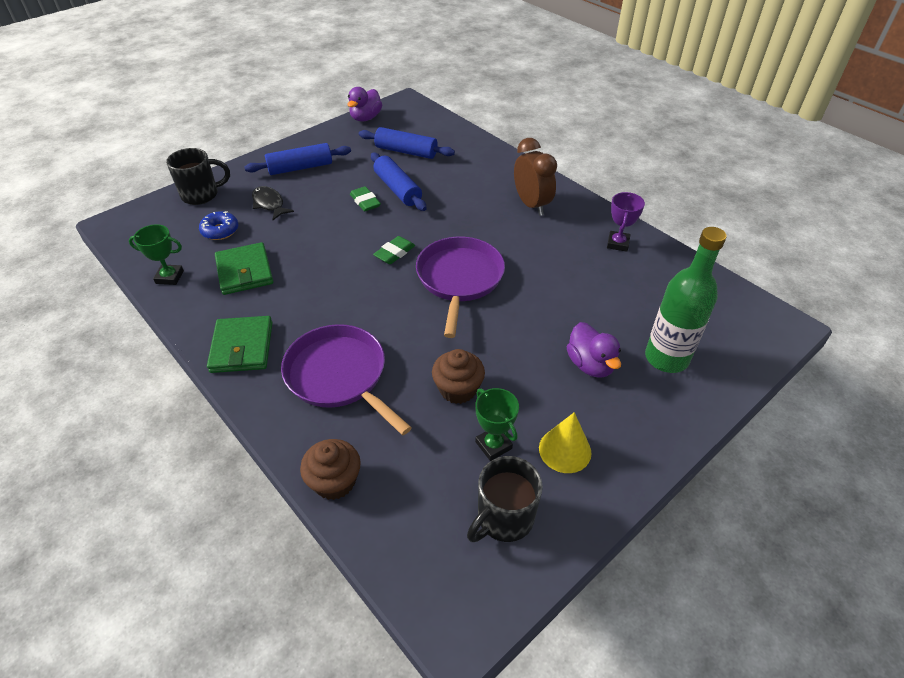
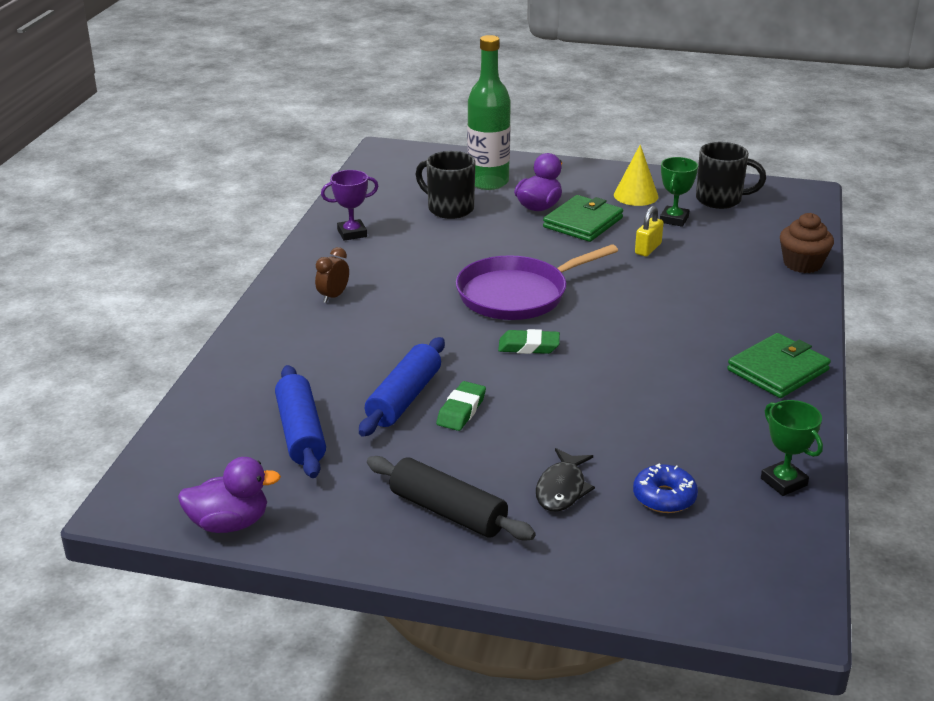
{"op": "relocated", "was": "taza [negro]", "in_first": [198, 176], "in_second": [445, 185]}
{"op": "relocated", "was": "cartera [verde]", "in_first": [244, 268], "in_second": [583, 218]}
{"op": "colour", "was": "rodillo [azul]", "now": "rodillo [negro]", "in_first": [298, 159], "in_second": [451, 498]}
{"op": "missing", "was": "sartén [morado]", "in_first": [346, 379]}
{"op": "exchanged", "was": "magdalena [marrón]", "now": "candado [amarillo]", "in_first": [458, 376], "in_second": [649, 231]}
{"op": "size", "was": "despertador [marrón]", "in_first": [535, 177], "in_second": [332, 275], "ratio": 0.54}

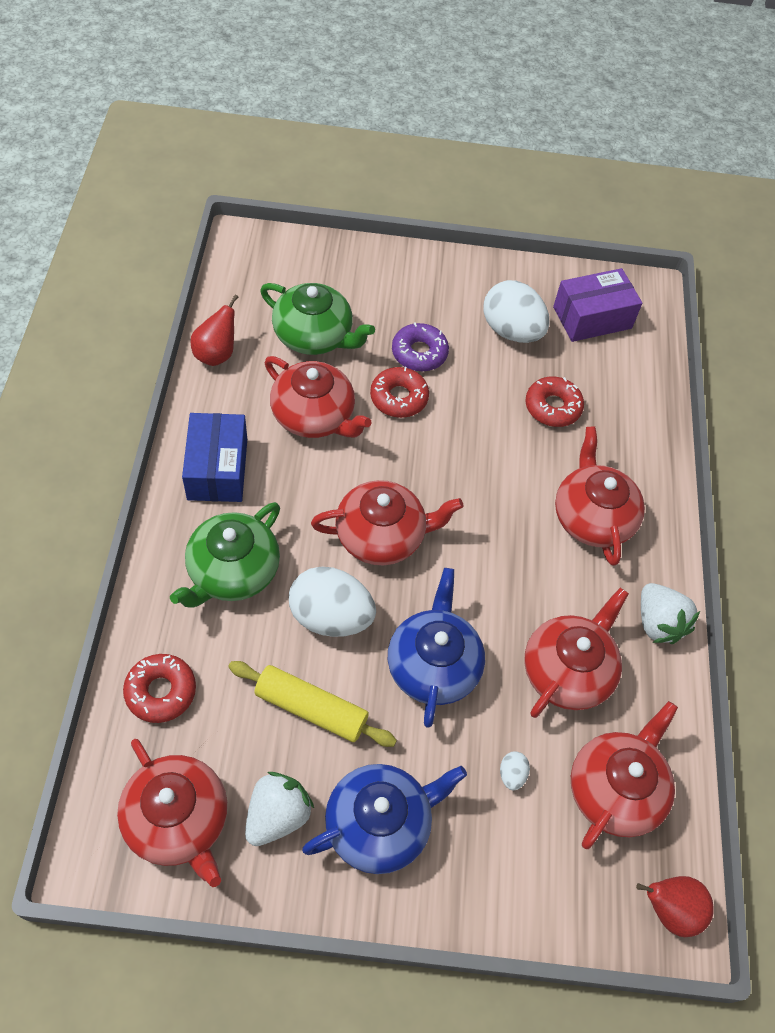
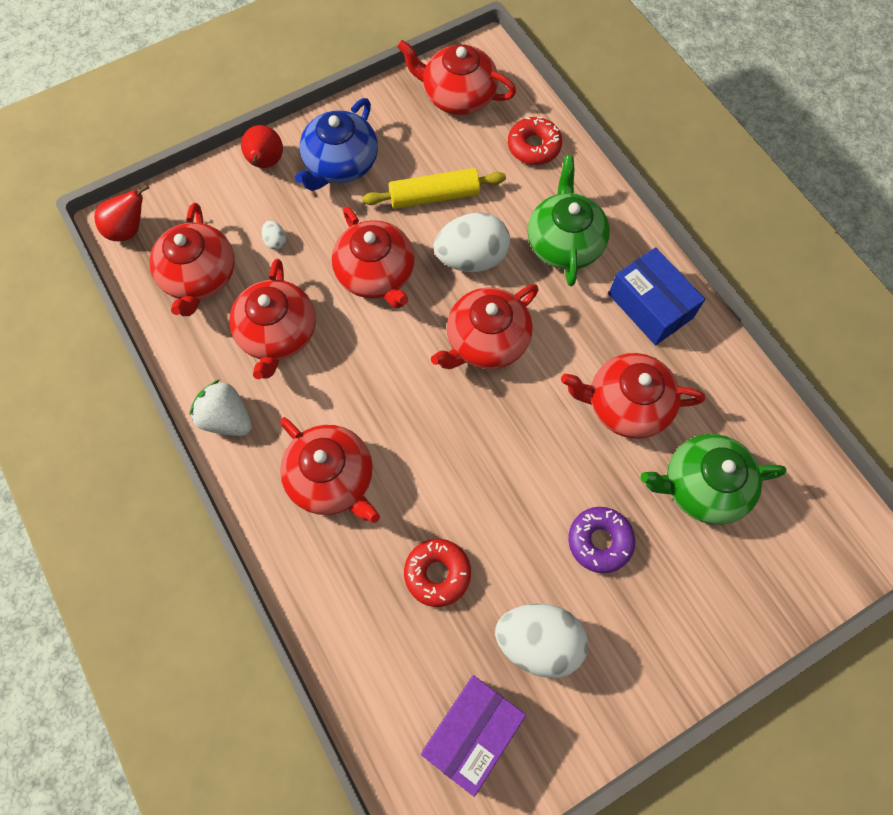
{"op": "relocated", "was": "pera [rojo]", "in_first": [214, 330], "in_second": [262, 146]}
{"op": "missing", "was": "fresa [blanco]", "in_first": [279, 809]}
{"op": "missing", "was": "rosquilla [rojo]", "in_first": [399, 392]}
{"op": "colour", "was": "tetera [azul]", "now": "tetera [rojo]", "in_first": [436, 648], "in_second": [373, 257]}

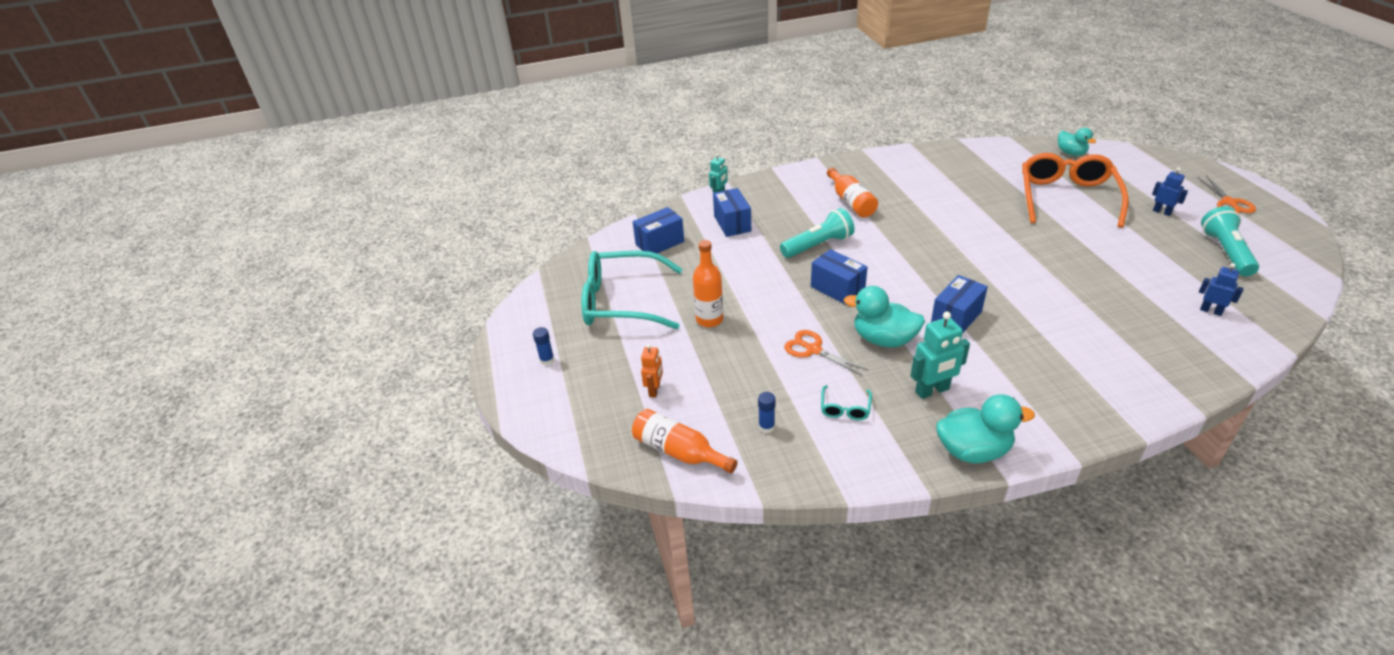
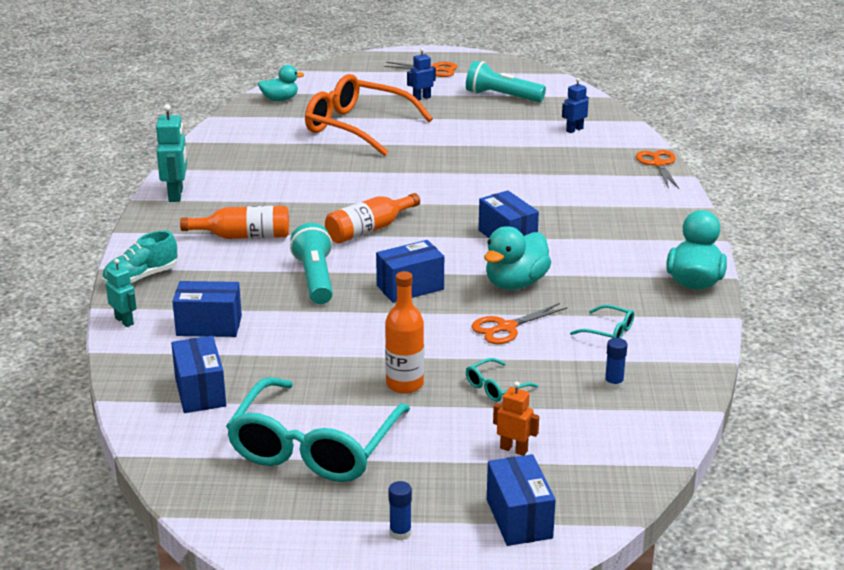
{"op": "relocated", "was": "botella [naranja]", "in_first": [685, 441], "in_second": [372, 218]}
{"op": "relocated", "was": "robot [turquesa]", "in_first": [940, 355], "in_second": [171, 153]}
{"op": "appeared", "now": "zapato [turquesa]", "in_second": [139, 257]}
{"op": "appeared", "now": "gafas [turquesa]", "in_second": [502, 380]}
{"op": "appeared", "now": "caja [azul]", "in_second": [521, 500]}
{"op": "appeared", "now": "tijeras [naranja]", "in_second": [657, 169]}

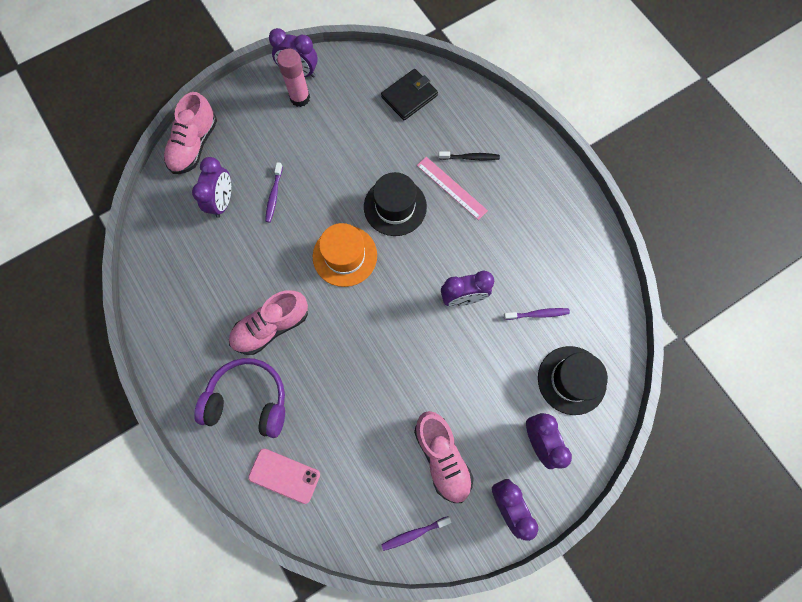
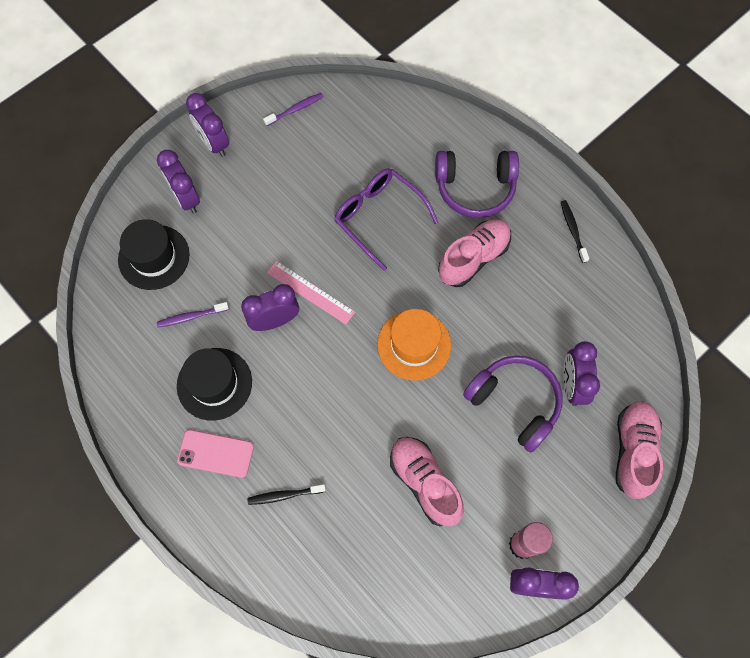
{"op": "relocated", "was": "móvil [rosa]", "in_first": [284, 476], "in_second": [215, 454]}
{"op": "exchanged", "was": "cepillo de dientes [morado]", "now": "auriculares [morado]", "in_first": [274, 192], "in_second": [513, 403]}
{"op": "relocated", "was": "sombrero [negro]", "in_first": [395, 204], "in_second": [214, 384]}
{"op": "missing", "was": "cartera [negro]", "in_first": [409, 94]}
{"op": "relocated", "was": "zapato [rosa]", "in_first": [444, 457], "in_second": [427, 482]}
{"op": "relocated", "was": "regla [rosa]", "in_first": [452, 188], "in_second": [311, 292]}
{"op": "appeared", "now": "gafas [morado]", "in_second": [386, 219]}
{"op": "appeared", "now": "cepillo de dientes [negro]", "in_second": [575, 231]}

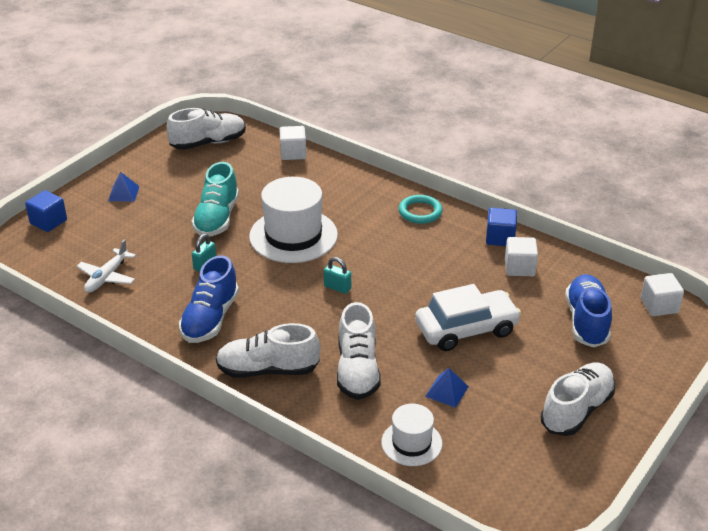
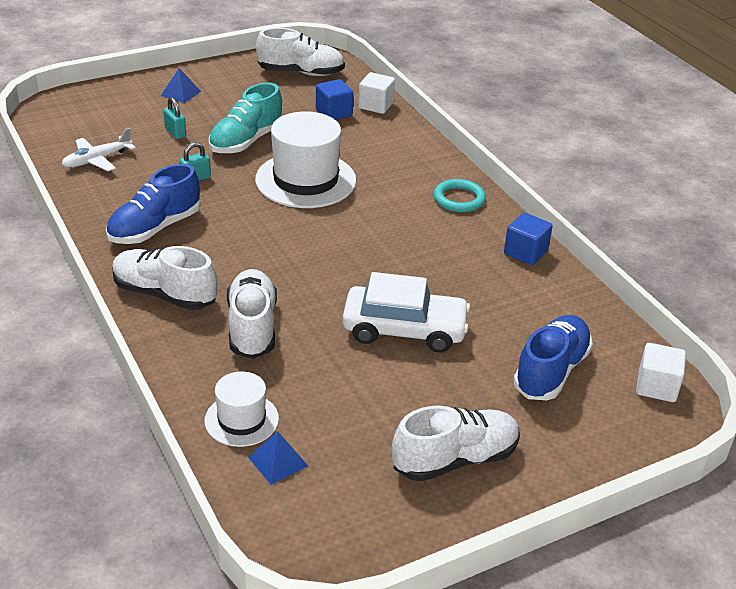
{"op": "relocated", "was": "cubo [azul]", "in_first": [46, 211], "in_second": [335, 99]}
{"op": "relocated", "was": "candado [turquesa]", "in_first": [337, 275], "in_second": [174, 118]}
{"op": "spun", "was": "zapato [blanco]", "in_first": [359, 351], "in_second": [252, 314], "clockwise": 150}
{"op": "relocated", "was": "pirámide [azul]", "in_first": [447, 388], "in_second": [278, 458]}
{"op": "missing", "was": "cubo [blanco]", "in_first": [521, 256]}

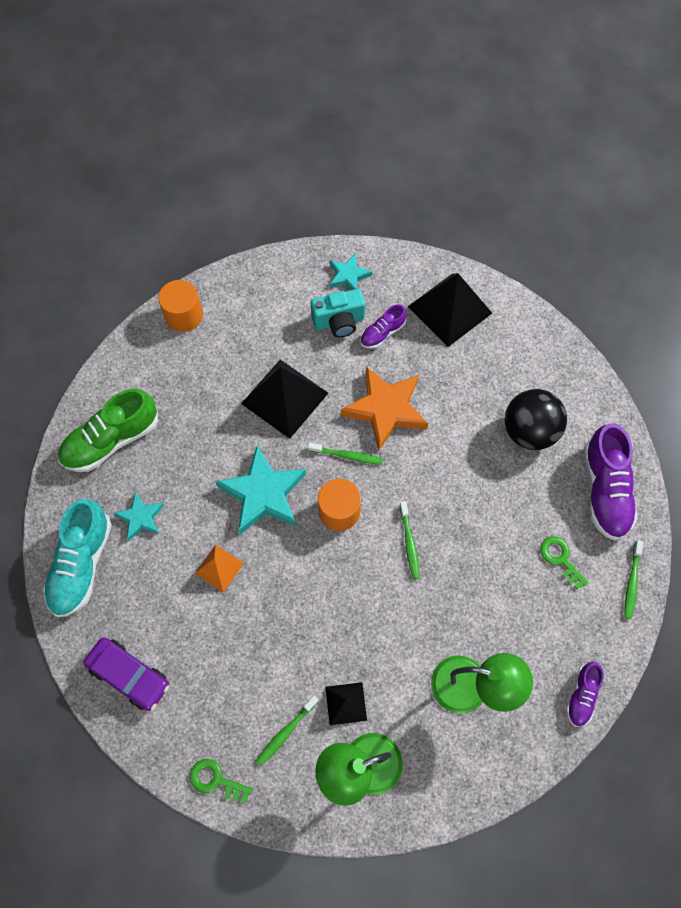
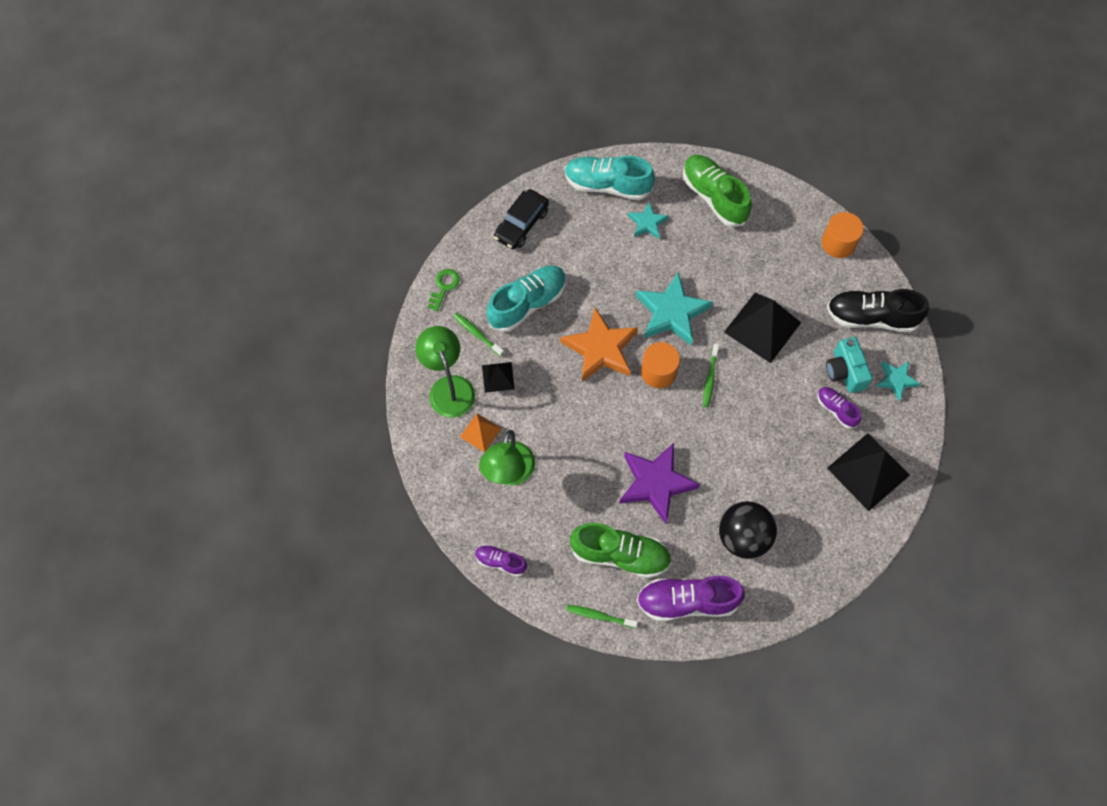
{"op": "colour", "was": "coche [morado]", "now": "coche [negro]", "in_first": [126, 674], "in_second": [521, 219]}
{"op": "relocated", "was": "pirámide [naranja]", "in_first": [219, 569], "in_second": [481, 432]}
{"op": "relocated", "was": "estrella [naranja]", "in_first": [384, 409], "in_second": [599, 345]}
{"op": "missing", "was": "cepillo de dientes [verde]", "in_first": [410, 540]}
{"op": "exchanged", "was": "llave [verde]", "now": "zapato [verde]", "in_first": [564, 563], "in_second": [621, 551]}
{"op": "appeared", "now": "zapato [turquesa]", "in_second": [526, 298]}
{"op": "appeared", "now": "estrella [morado]", "in_second": [659, 483]}
{"op": "appeared", "now": "zapato [negro]", "in_second": [878, 311]}

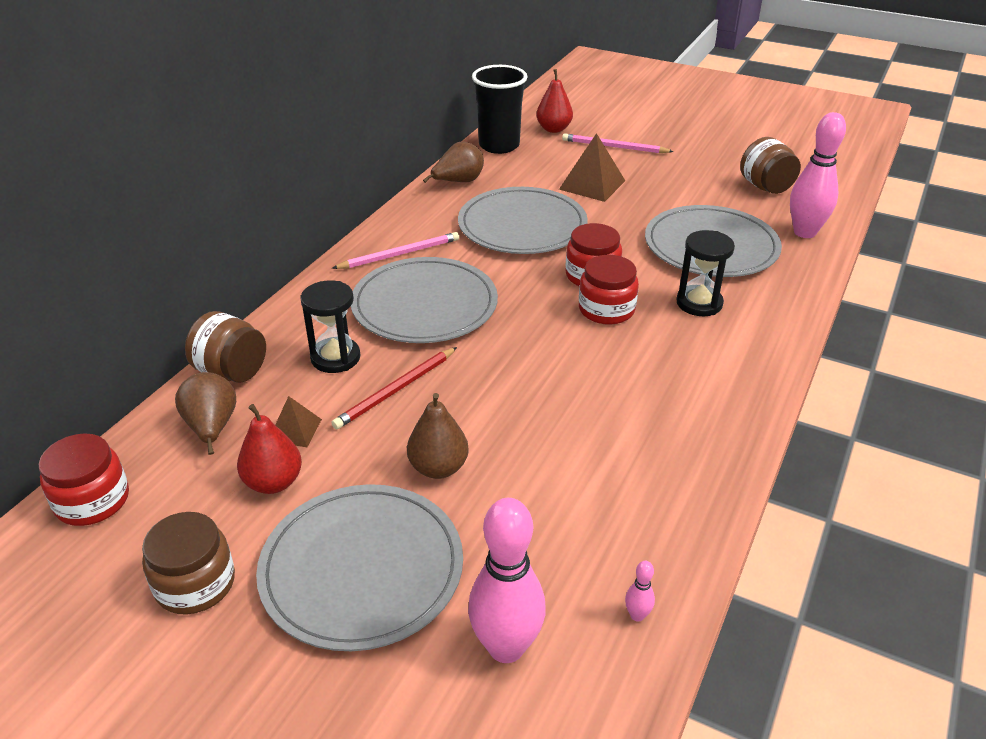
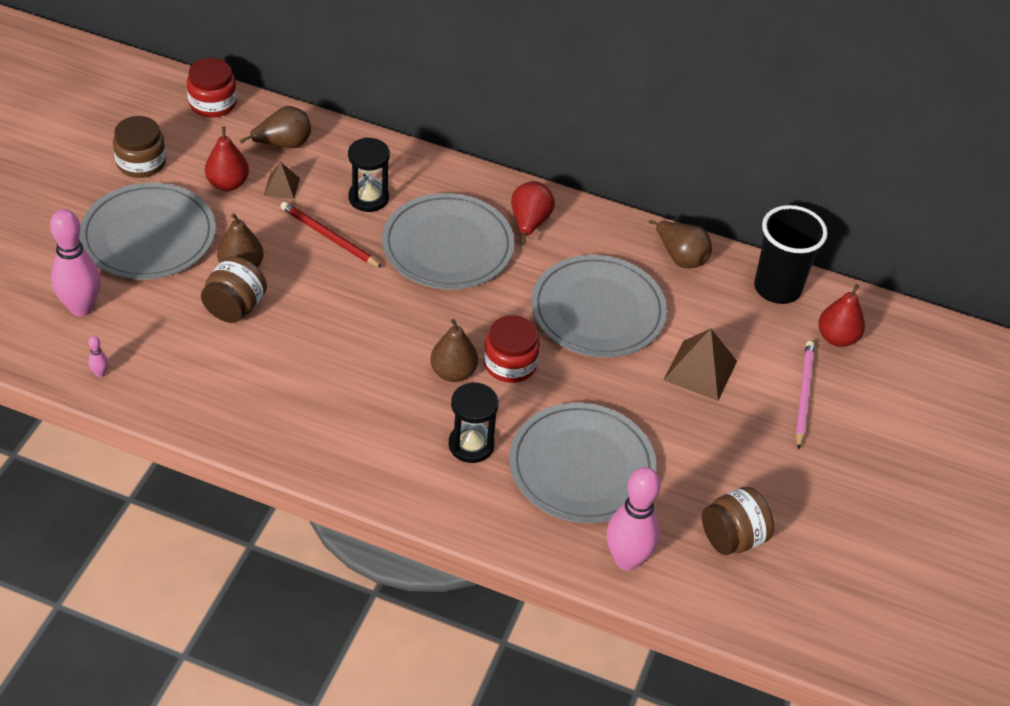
{"op": "relocated", "was": "tarro [marrón]", "in_first": [225, 347], "in_second": [234, 289]}
{"op": "exchanged", "was": "lápiz [rosa]", "now": "pera [rojo]", "in_first": [395, 250], "in_second": [533, 212]}
{"op": "exchanged", "was": "tarro [rojo]", "now": "pera [marrón]", "in_first": [609, 290], "in_second": [454, 350]}

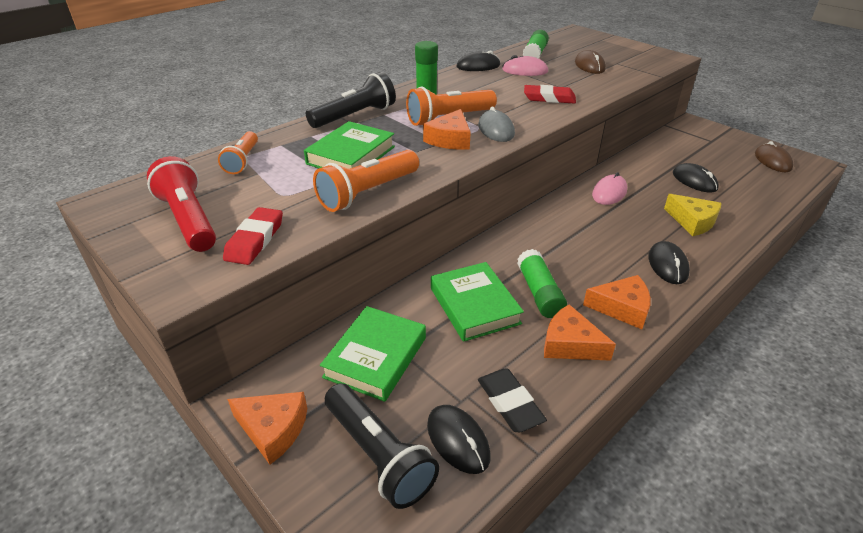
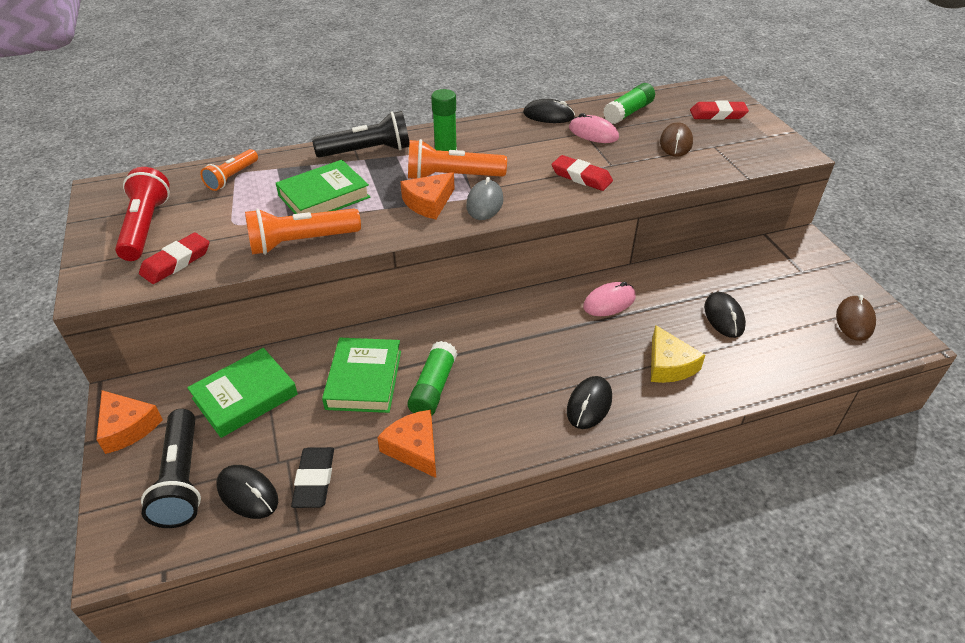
{"op": "spun", "was": "ratón [negro]", "in_first": [459, 439], "in_second": [247, 492], "clockwise": -45}
{"op": "missing", "was": "queso [naranja]", "in_first": [617, 302]}
{"op": "appeared", "now": "goma de borrar [rojo]", "in_second": [719, 110]}

